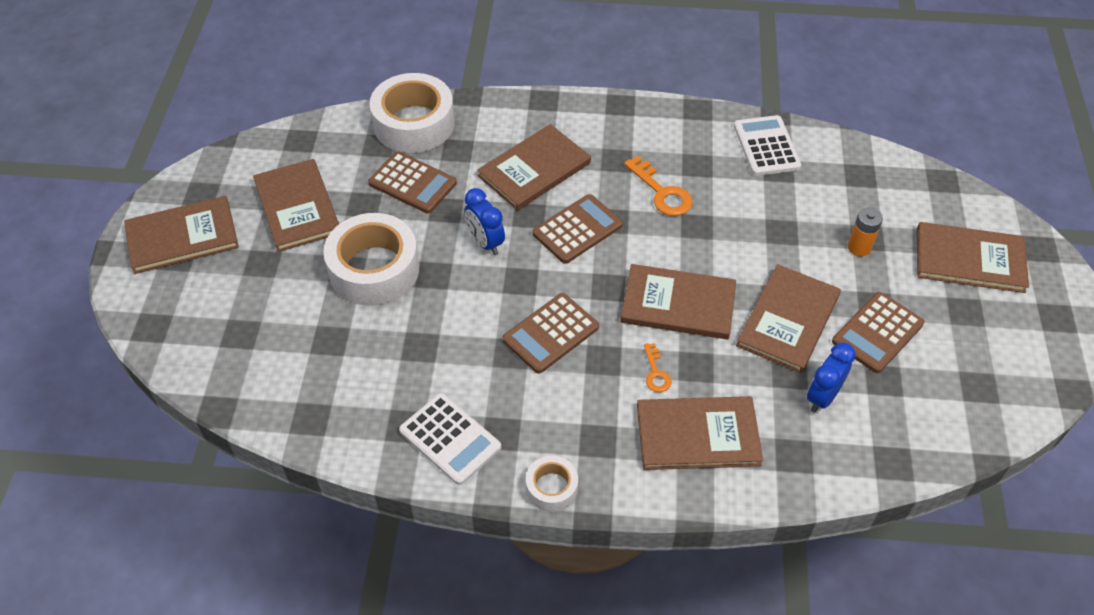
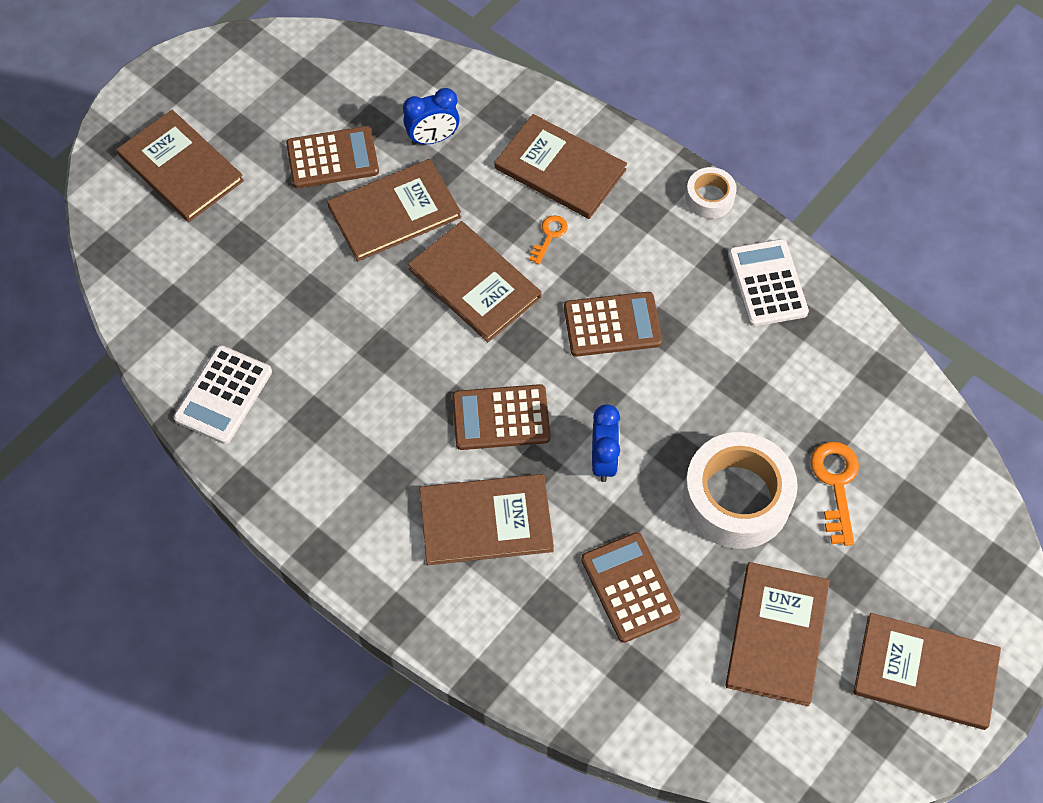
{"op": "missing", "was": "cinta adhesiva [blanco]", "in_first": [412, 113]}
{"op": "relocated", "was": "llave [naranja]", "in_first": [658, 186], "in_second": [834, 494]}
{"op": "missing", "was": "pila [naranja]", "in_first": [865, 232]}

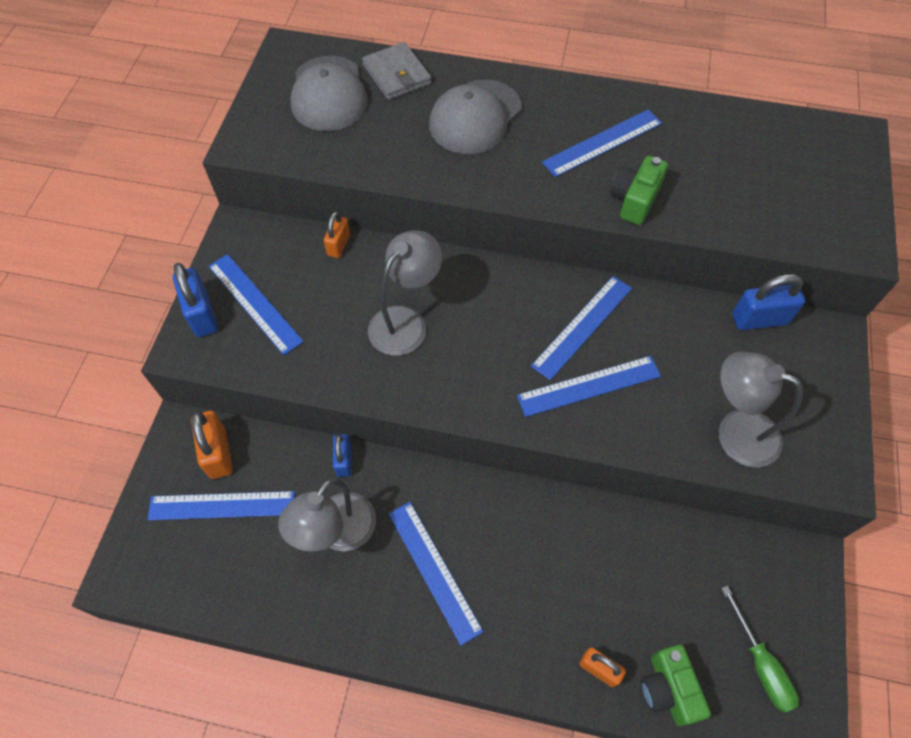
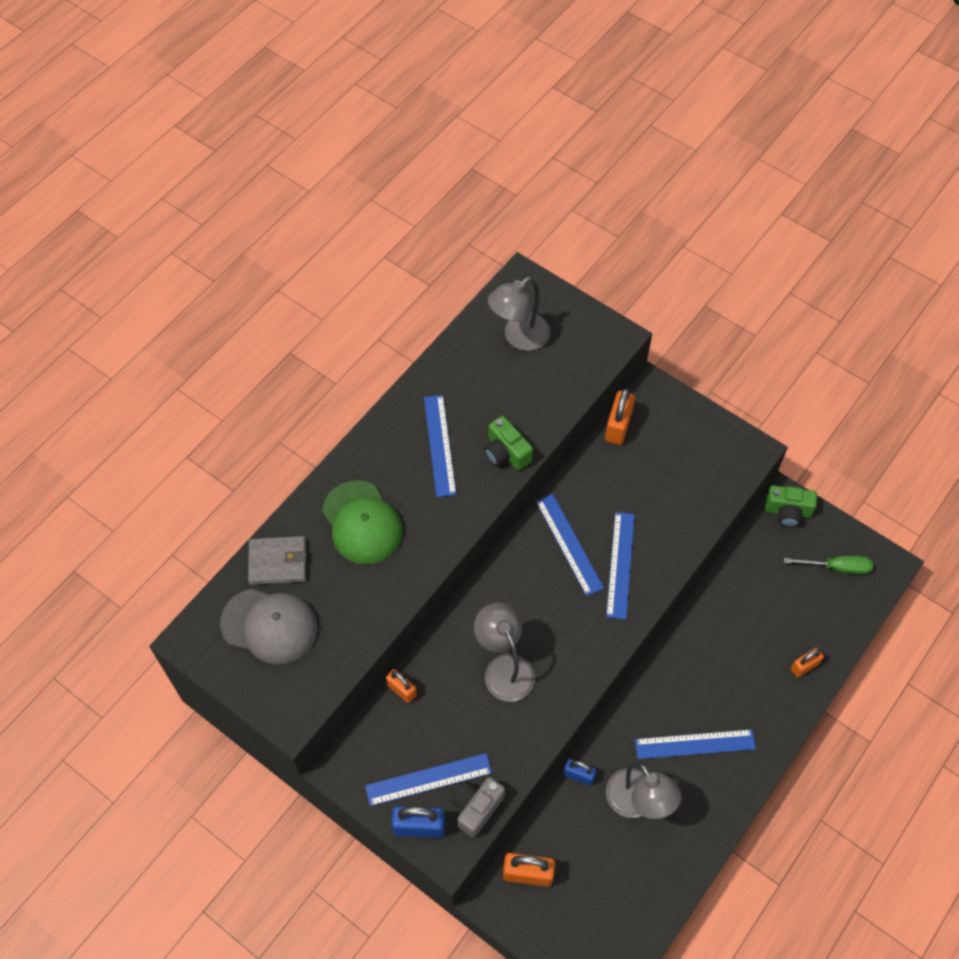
{"op": "missing", "was": "regla [azul]", "in_first": [221, 505]}
{"op": "colour", "was": "gorra [gris]", "now": "gorra [verde]", "in_first": [475, 117], "in_second": [362, 522]}
{"op": "relocated", "was": "cámara [verde]", "in_first": [676, 685], "in_second": [791, 506]}
{"op": "relocated", "was": "lámpara [gris]", "in_first": [761, 409], "in_second": [519, 314]}
{"op": "colour", "was": "candado [azul]", "now": "candado [naranja]", "in_first": [768, 302], "in_second": [620, 416]}
{"op": "appeared", "now": "cámara [gris]", "in_second": [478, 807]}

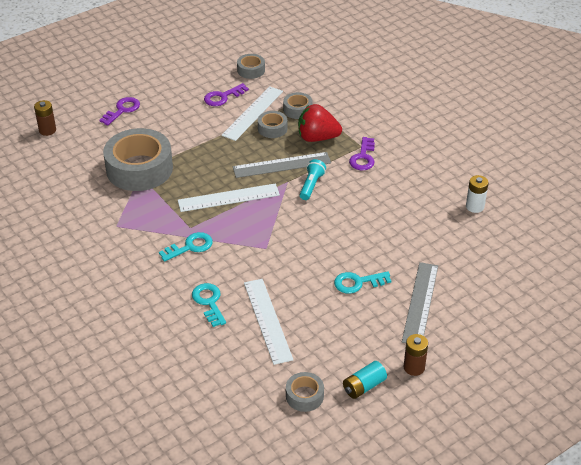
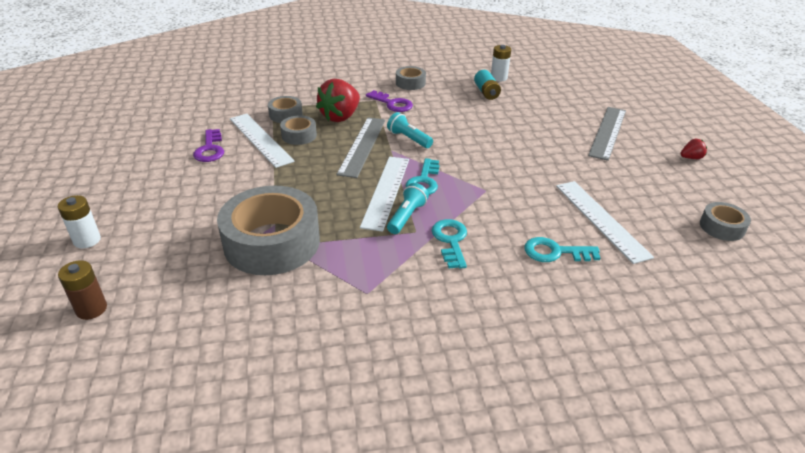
{"op": "missing", "was": "llave [morado]", "in_first": [119, 111]}
{"op": "relocated", "was": "cinta adhesiva [gris]", "in_first": [251, 66], "in_second": [411, 78]}
{"op": "spun", "was": "regla [blanco]", "in_first": [268, 322], "in_second": [605, 222], "clockwise": 60}
{"op": "relocated", "was": "llave [turquesa]", "in_first": [362, 282], "in_second": [422, 176]}
{"op": "relocated", "was": "pila [turquesa]", "in_first": [365, 380], "in_second": [487, 85]}
{"op": "spun", "was": "regla [gris]", "in_first": [420, 302], "in_second": [607, 134], "clockwise": 75}
{"op": "exchanged", "was": "pila [marrón]", "now": "fresa [rojo]", "in_first": [416, 355], "in_second": [693, 149]}
{"op": "appeared", "now": "pila [blanco]", "in_second": [79, 221]}
{"op": "appeared", "now": "lámpara de mano [turquesa]", "in_second": [408, 208]}

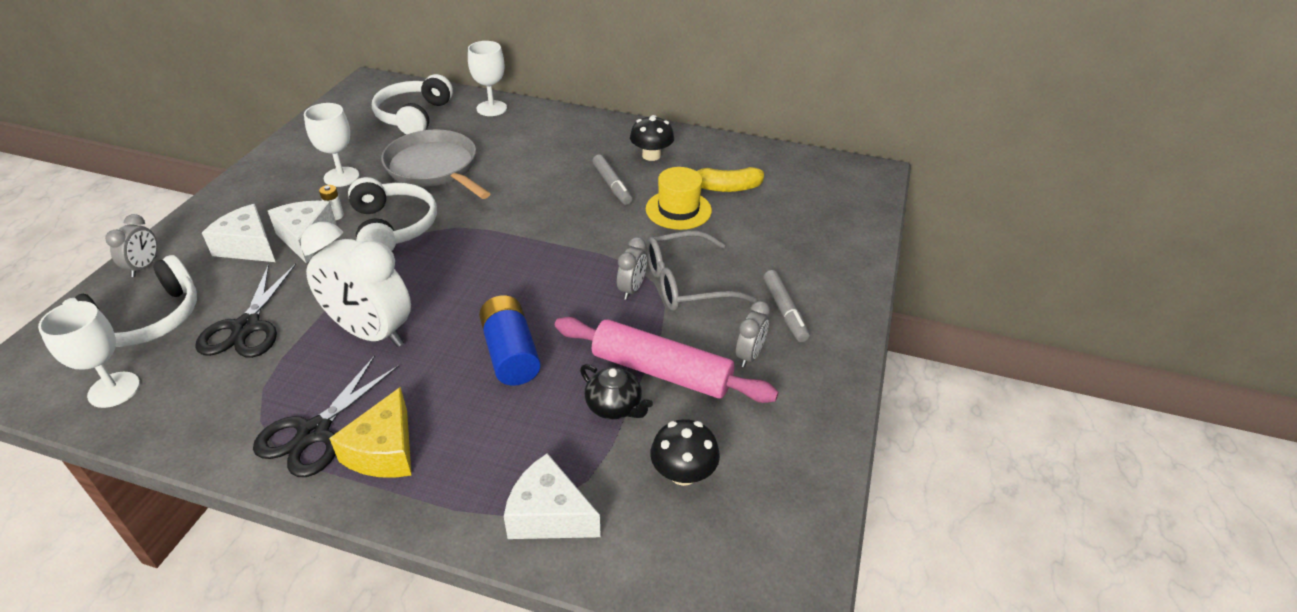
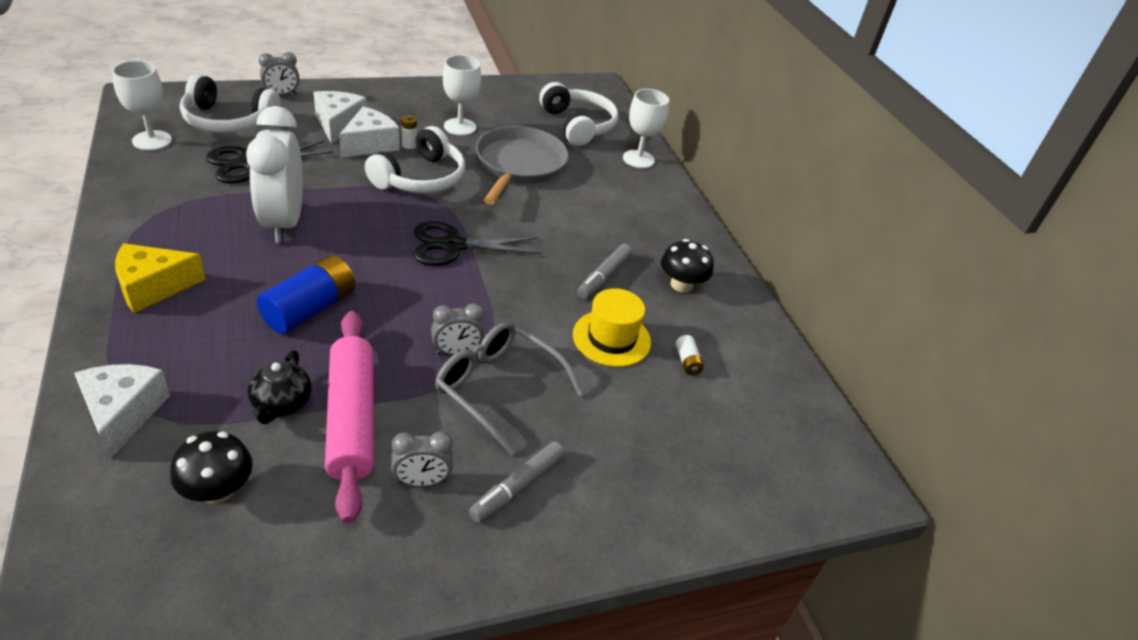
{"op": "relocated", "was": "tijeras [negro]", "in_first": [326, 416], "in_second": [477, 243]}
{"op": "spun", "was": "auriculares [blanco]", "in_first": [412, 104], "in_second": [578, 114], "clockwise": 90}
{"op": "exchanged", "was": "plátano [amarillo]", "now": "pila [blanco]", "in_first": [730, 179], "in_second": [690, 355]}

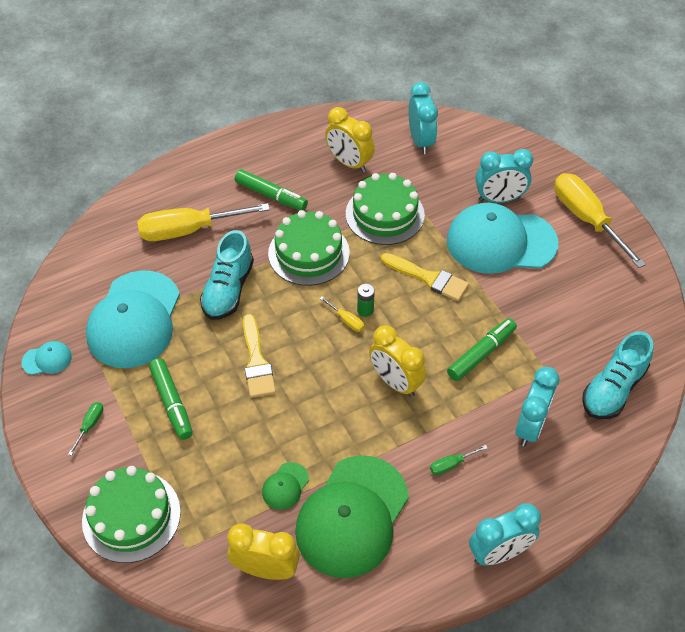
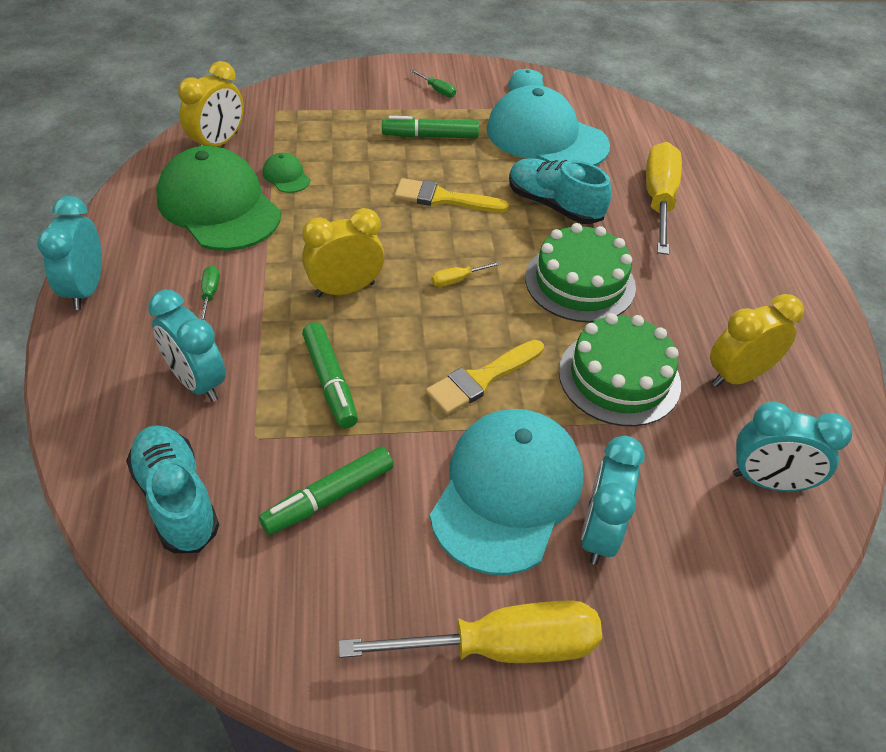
{"op": "missing", "was": "tarta [verde]", "in_first": [131, 514]}
{"op": "relocated", "was": "rotulador [verde]", "in_first": [271, 190], "in_second": [326, 491]}
{"op": "missing", "was": "pila [verde]", "in_first": [366, 300]}

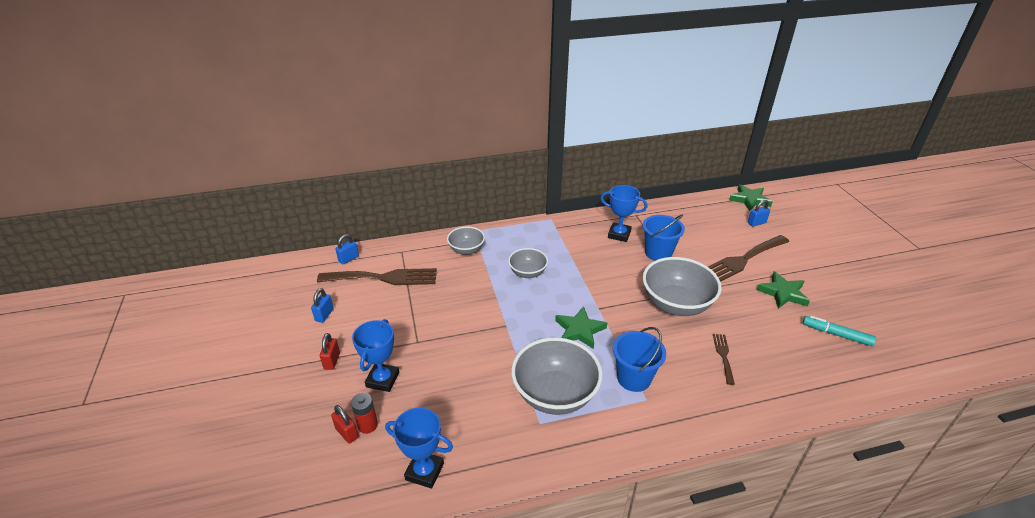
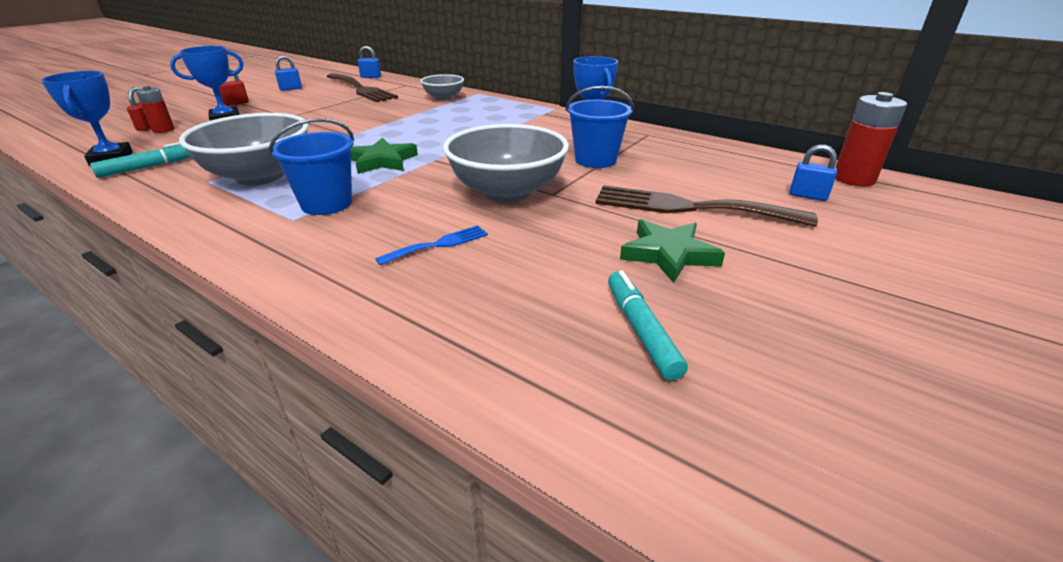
{"op": "missing", "was": "cuenco [gris]", "in_first": [528, 263]}
{"op": "colour", "was": "tenedor [marrón]", "now": "tenedor [azul]", "in_first": [724, 359], "in_second": [431, 245]}
{"op": "exchanged", "was": "estrella [verde]", "now": "pila [rojo]", "in_first": [751, 197], "in_second": [871, 139]}
{"op": "appeared", "now": "rotulador [turquesa]", "in_second": [140, 160]}

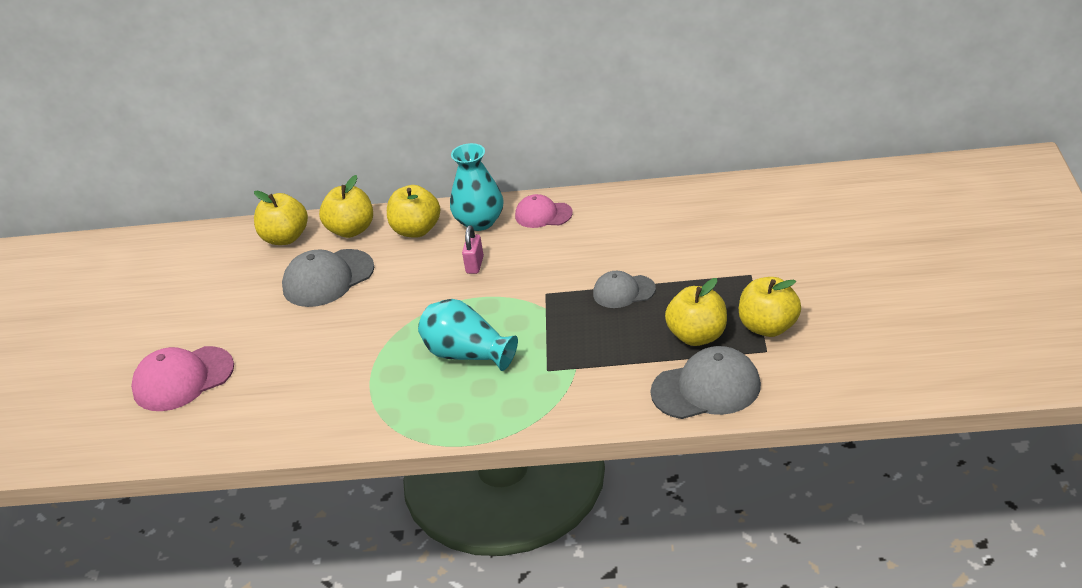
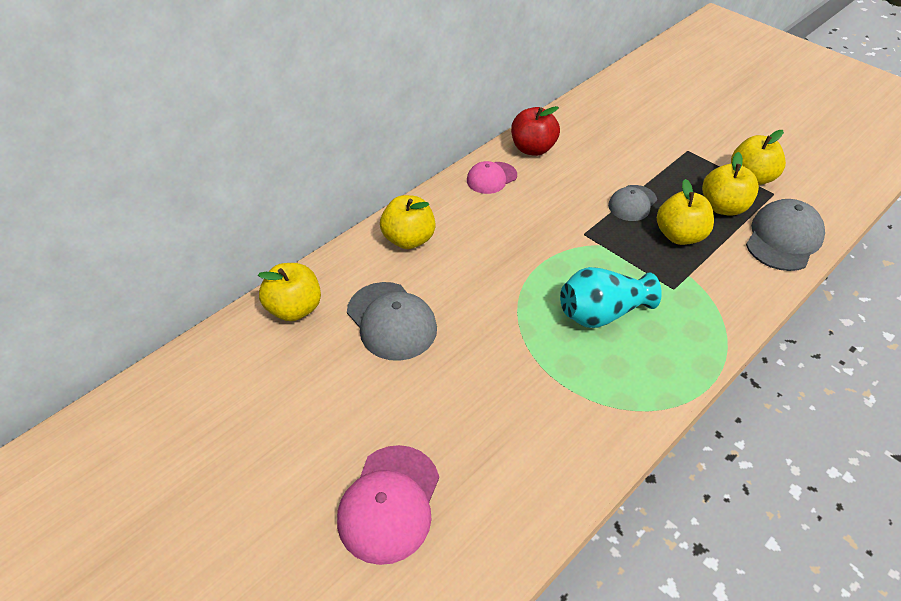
{"op": "spun", "was": "gorra [gris]", "in_first": [328, 278], "in_second": [392, 321], "clockwise": -45}
{"op": "relocated", "was": "manzana [amarillo]", "in_first": [346, 206], "in_second": [685, 212]}
{"op": "missing", "was": "florero [turquesa]", "in_first": [477, 187]}
{"op": "missing", "was": "candado [rosa]", "in_first": [473, 249]}
{"op": "appeared", "now": "manzana [rojo]", "in_second": [535, 131]}

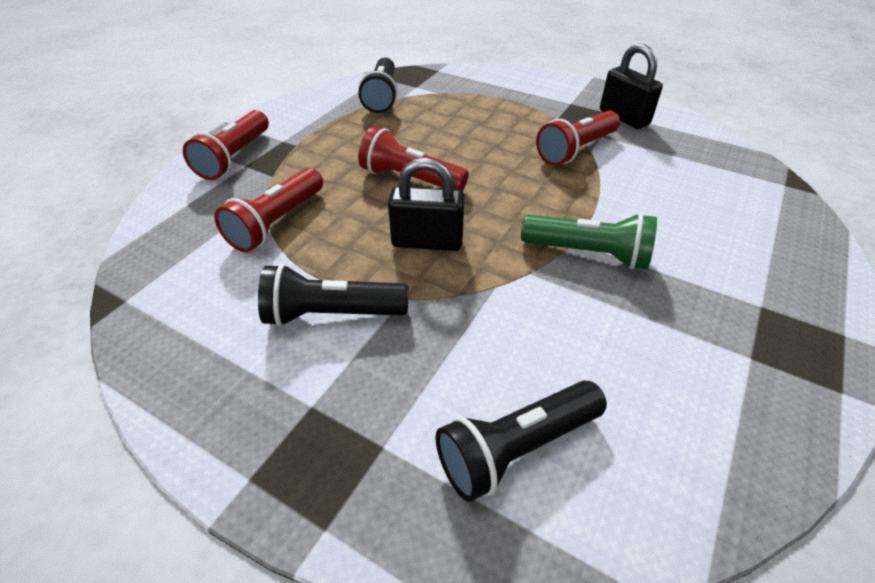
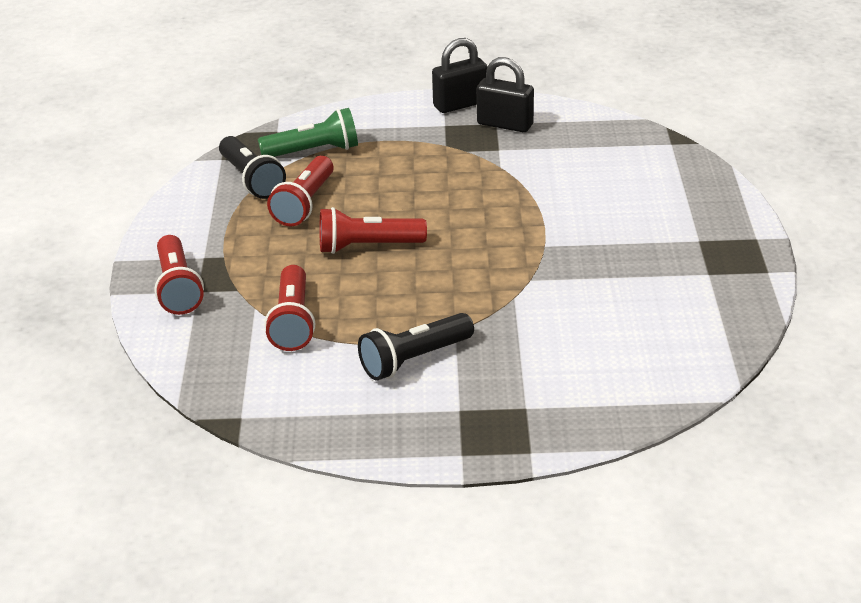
{"op": "relocated", "was": "candado [negro]", "in_first": [426, 204], "in_second": [459, 75]}
{"op": "missing", "was": "lámpara de mano [negro]", "in_first": [521, 441]}
{"op": "relocated", "was": "lámpara de mano [verde]", "in_first": [589, 241], "in_second": [308, 132]}
{"op": "relocated", "was": "lámpara de mano [rojo]", "in_first": [578, 138], "in_second": [300, 191]}

